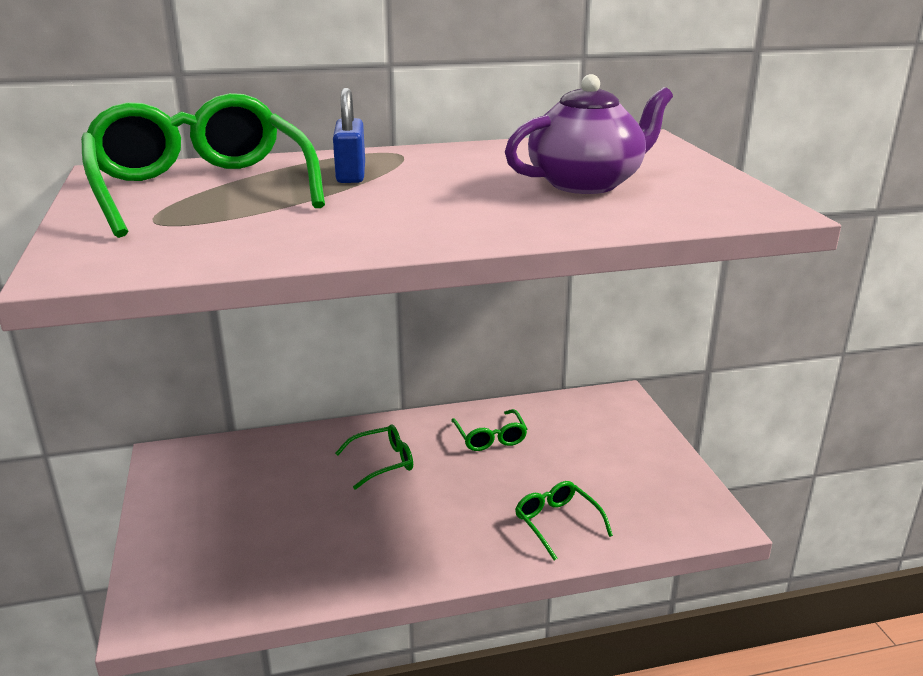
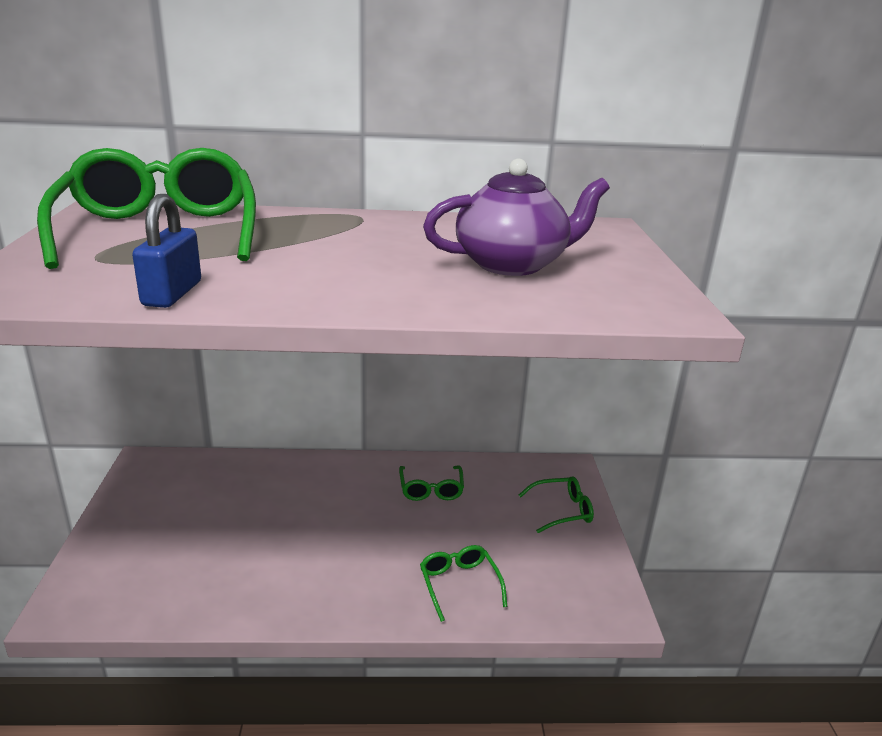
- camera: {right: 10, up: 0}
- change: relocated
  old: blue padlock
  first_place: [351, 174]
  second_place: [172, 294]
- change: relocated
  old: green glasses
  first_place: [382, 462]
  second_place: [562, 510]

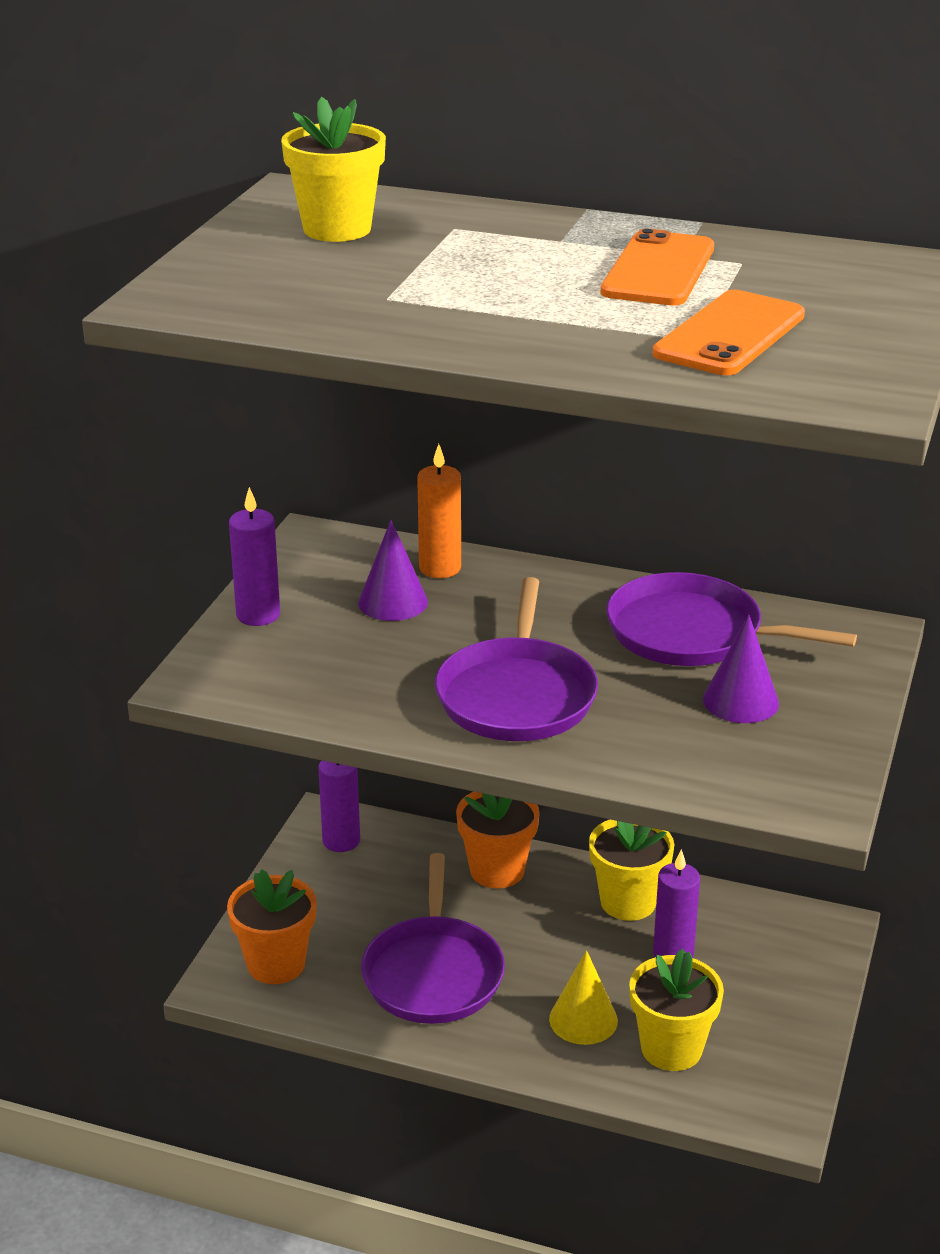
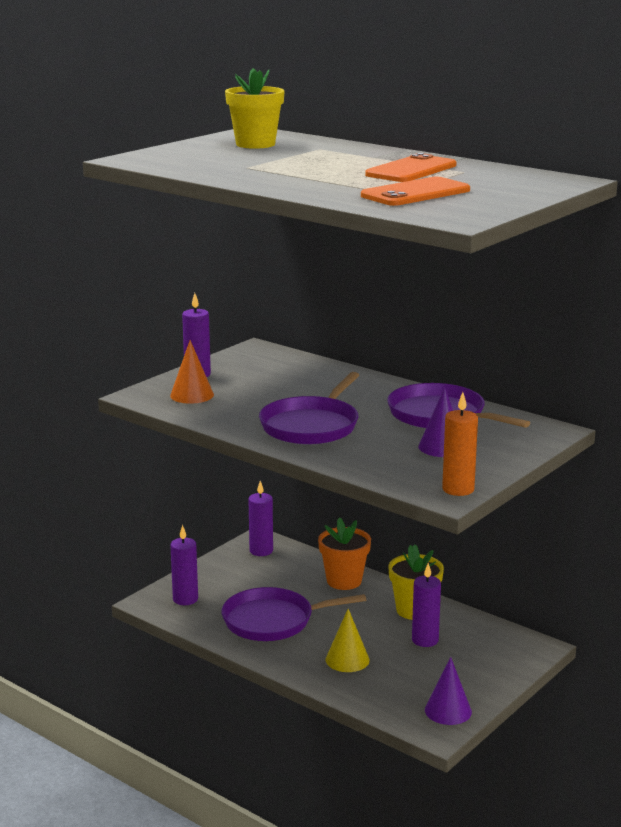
- camera: {right: 20, up: -10}
- change: appeared
  new: orange cone
  second_place: [192, 395]
- change: exchanged
  old: orange flower pot
  new: purple candle
  first_place: [276, 964]
  second_place: [185, 599]
- change: spun
  old: purple pan
  first_place: [433, 973]
  second_place: [273, 621]
  degrees: 60
- change: relocated
  old: purple cone
  first_place: [393, 602]
  second_place: [448, 710]
- change: relocated
  old: orange candle
  first_place: [440, 568]
  second_place: [458, 489]
- change: missing
  old: yellow flower pot
  first_place: [671, 1048]

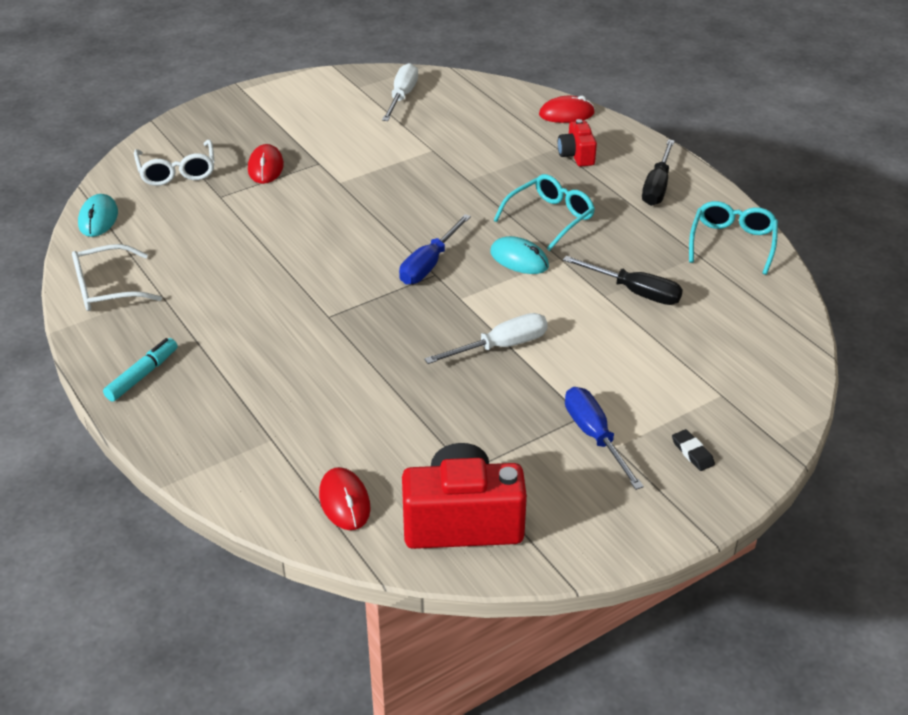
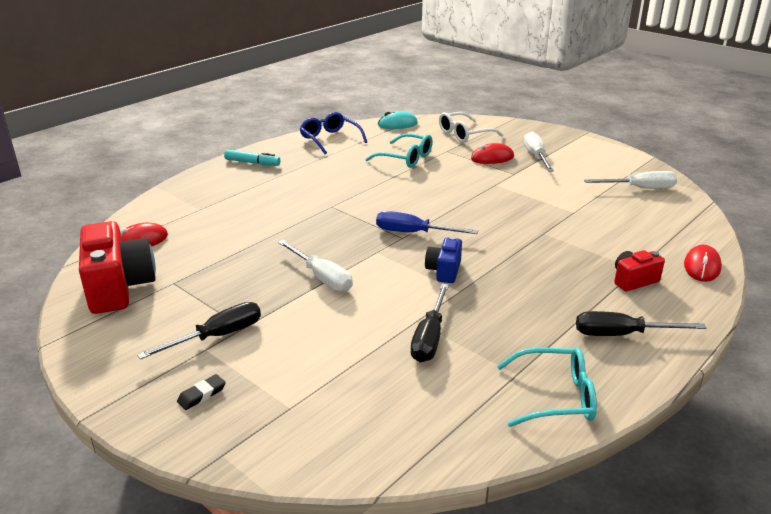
- camera: {right: 75, up: -10}
- change: colour
  old: blue screwdriver
  new: black screwdriver
  first_place: [595, 436]
  second_place: [217, 336]
- change: colour
  old: white glasses
  new: blue glasses
  first_place: [107, 289]
  second_place: [330, 139]
- change: relocated
  old: turquoise glasses
  first_place: [550, 218]
  second_place: [406, 158]
- change: exchanged
  old: turquoise mouse
  new: blue camera
  first_place: [519, 259]
  second_place: [444, 271]
- change: appeared
  new: white screwdriver
  second_place: [536, 157]
- change: spun
  old: red mouse
  first_place: [566, 114]
  second_place: [702, 267]
  degrees: 45

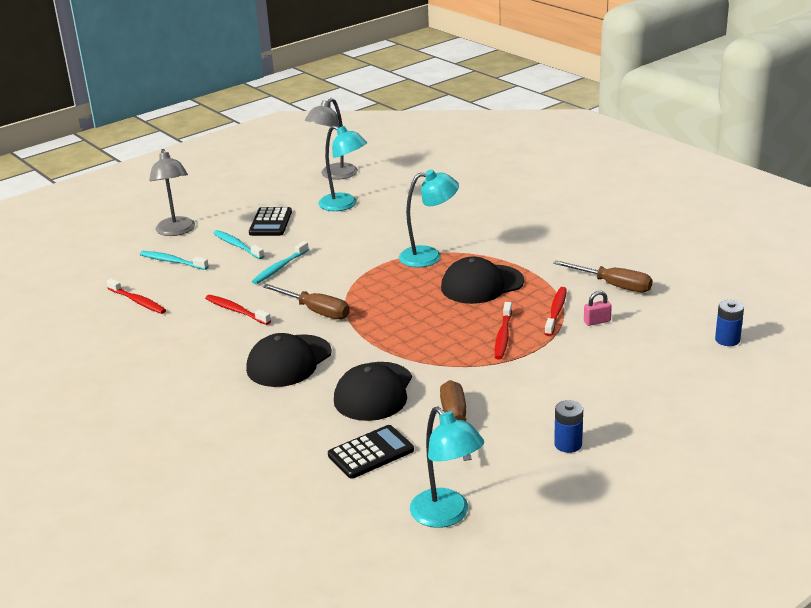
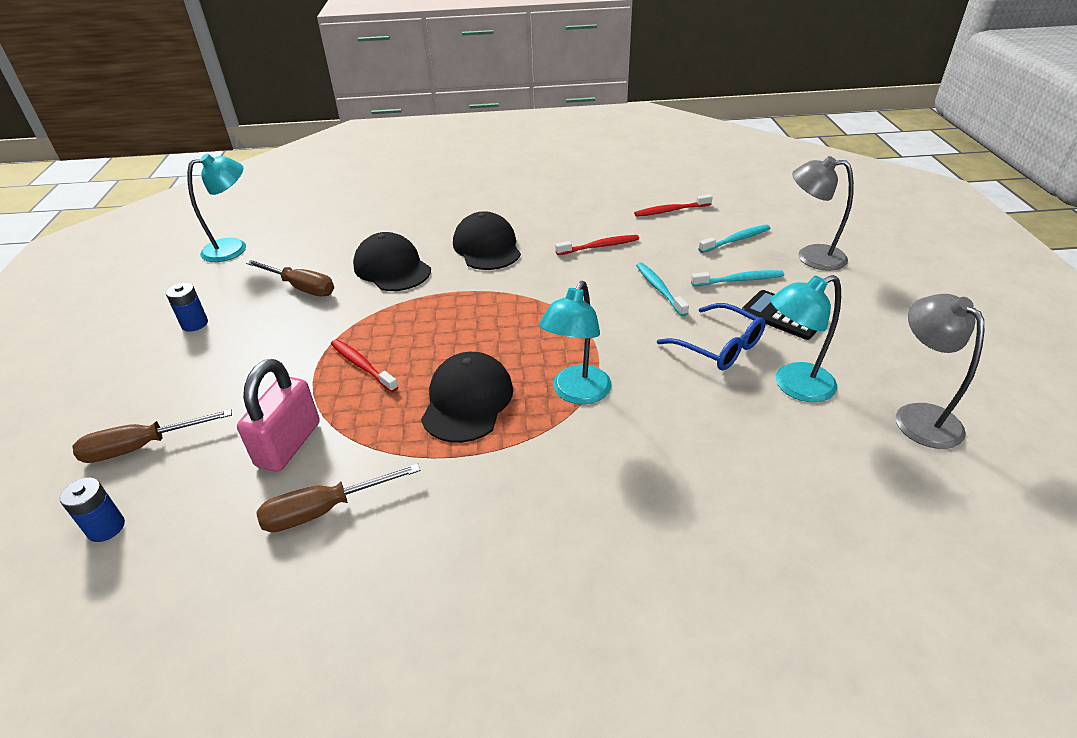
- camera: {right: 125, up: 10}
- change: relocated
  old: brown screwdriver
  first_place: [316, 311]
  second_place: [142, 447]
- change: spun
  old: turquoise lamp
  first_place: [447, 515]
  second_place: [234, 248]
  degrees: 150
- change: size
  old: pink padlock
  first_place: [597, 321]
  second_place: [288, 444]
  factor: 2.19
- change: appeared
  new: blue glasses
  second_place: [719, 347]
- change: missing
  old: black calculator
  first_place: [371, 453]
- change: missing
  old: red toothbrush
  first_place: [556, 311]

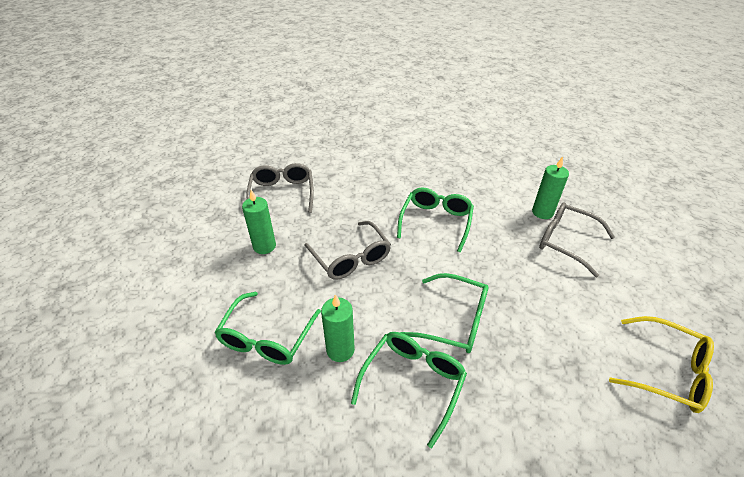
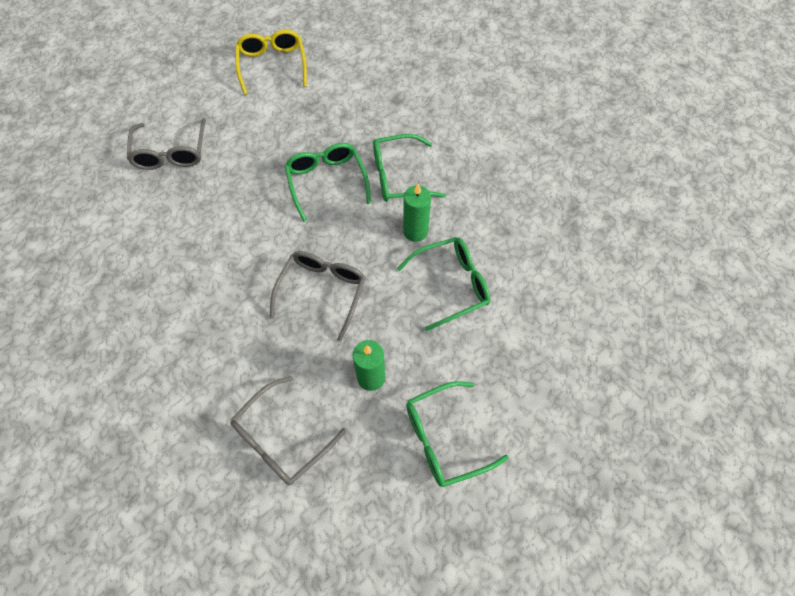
- camera: {right: -130, up: 20}
- change: relocated
  old: green glasses
  first_place: [436, 221]
  second_place: [444, 438]
- change: missing
  old: green candle
  first_place: [542, 212]

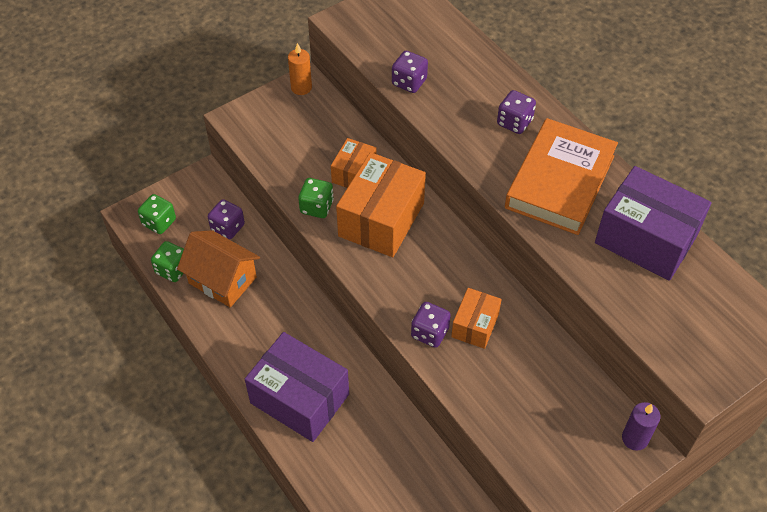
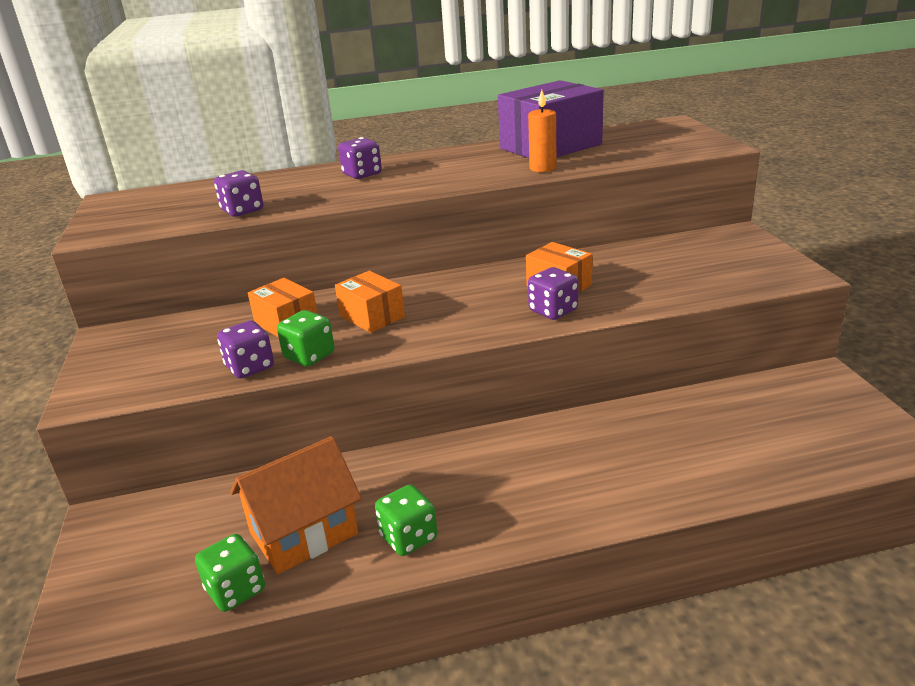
- camera: {right: -65, up: -25}
- change: relocated
  old: purple dice
  first_place: [228, 227]
  second_place: [250, 367]
- change: size
  old: orange box
  first_place: [381, 219]
  second_place: [372, 316]
  factor: 0.55
- change: relocated
  old: green dice
  first_place: [159, 222]
  second_place: [408, 537]
- change: relocated
  old: orange candle
  first_place: [301, 88]
  second_place: [542, 168]
- change: missing
  old: purple box
  first_place: [299, 399]
- change: missing
  old: orange book
  first_place: [559, 181]
- change: missing
  old: purple candle
  first_place: [635, 438]

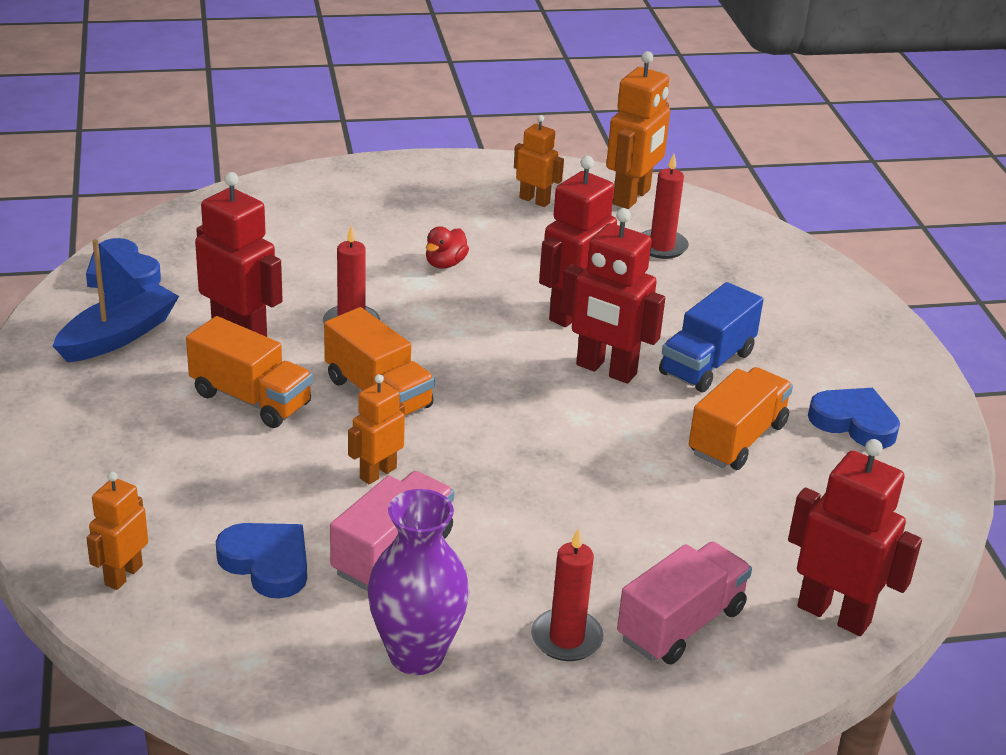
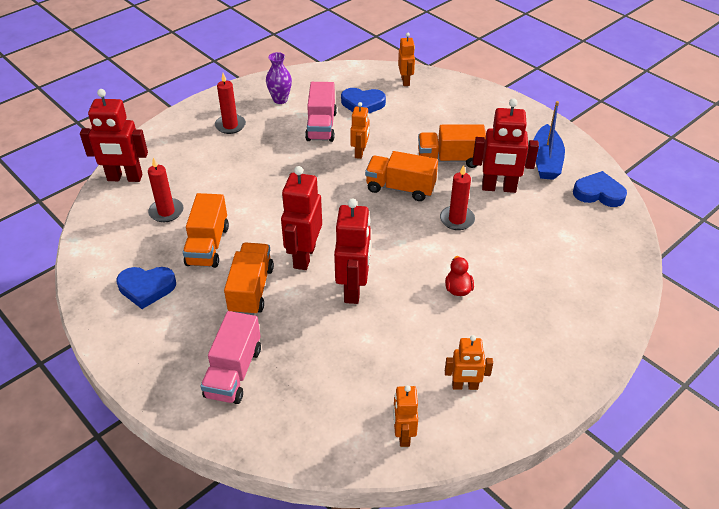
- camera: {right: 150, up: 10}
- change: relocated
  old: red candle
  first_place: [661, 246]
  second_place: [166, 212]
- change: relocated
  old: pink truck
  first_place: [681, 624]
  second_place: [233, 372]
- change: colour
  old: blue truck
  new: orange truck
  first_place: [707, 363]
  second_place: [251, 290]
- change: size
  old: purple vase
  first_place: [416, 655]
  second_place: [280, 100]
  factor: 0.64
- change: spun
  old: red robot
  first_place: [606, 370]
  second_place: [304, 256]
  degrees: -75
- change: size
  old: orange robot
  first_place: [632, 197]
  second_place: [403, 435]
  factor: 0.6

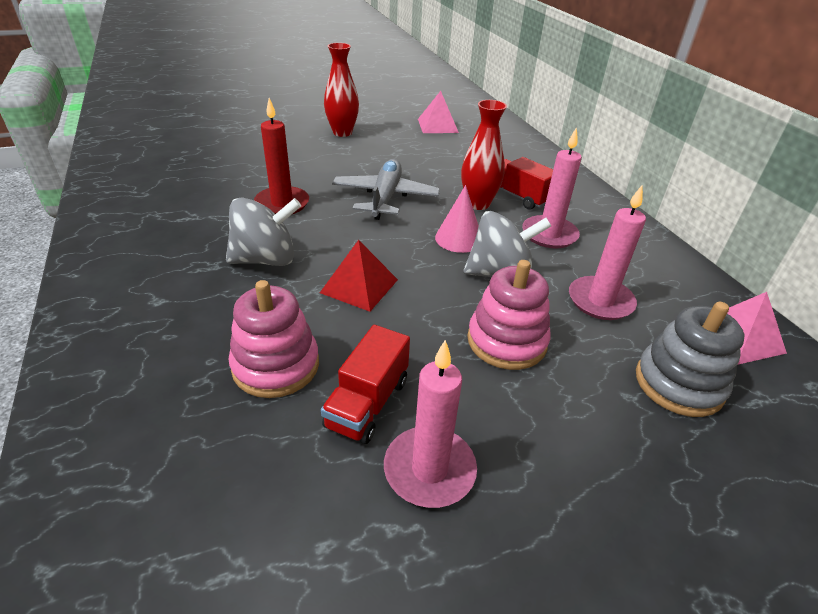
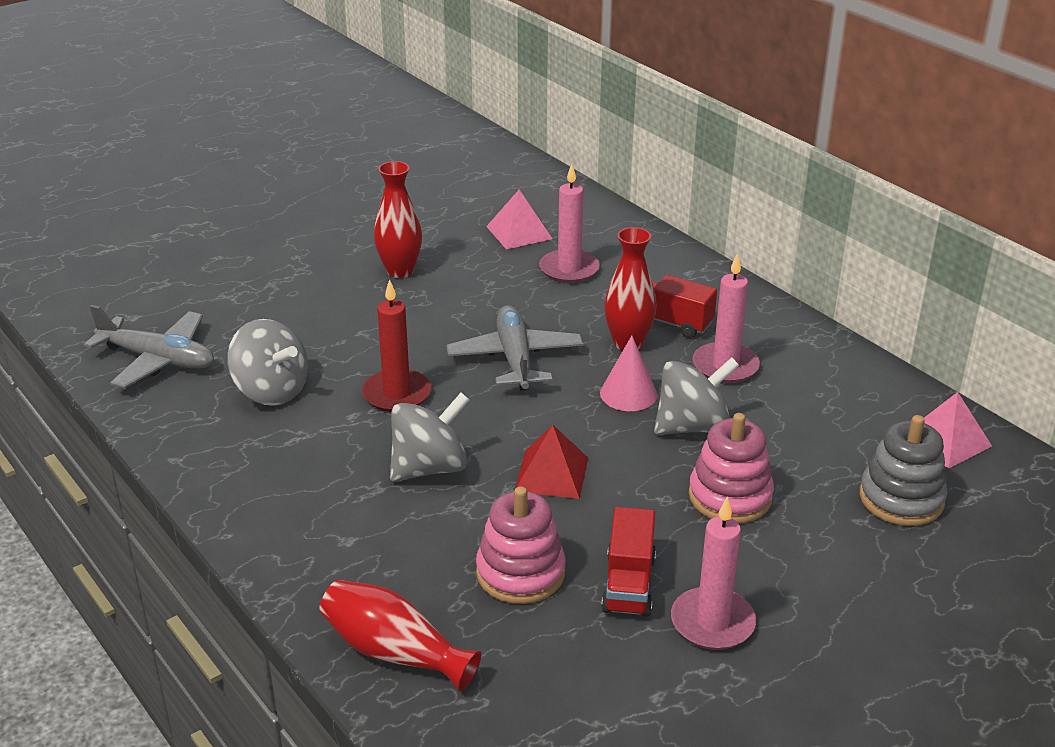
- camera: {right: -15, up: -5}
- change: appeared
  new: grey plane
  second_place: [158, 359]
- change: appeared
  new: grey spinning top
  second_place: [271, 391]
- change: appeared
  new: red vase
  second_place: [394, 652]
- change: relocated
  old: pink candle
  first_place: [600, 301]
  second_place: [569, 269]

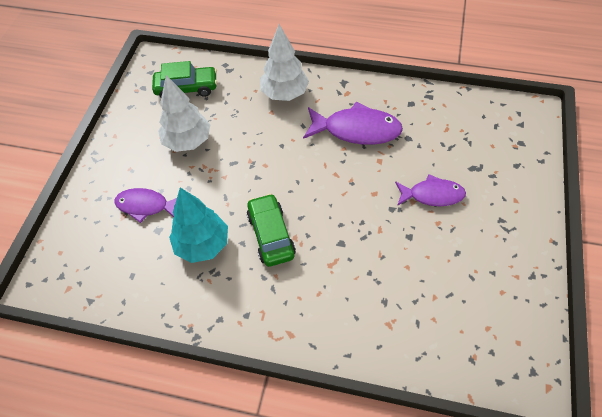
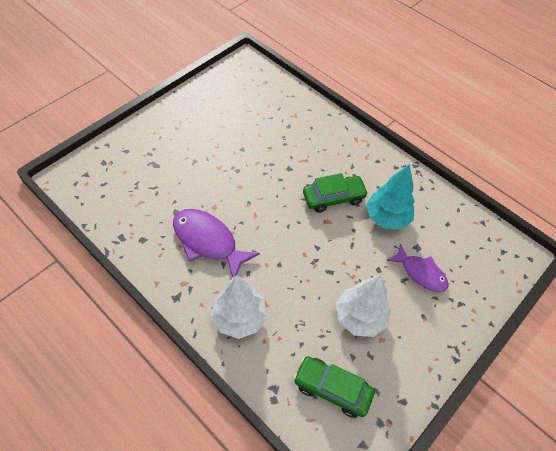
- camera: {right: -155, up: 0}
- change: spun
  old: green car
  first_place: [271, 235]
  second_place: [333, 198]
  degrees: -120
- change: missing
  old: purple fish
  first_place: [432, 195]

